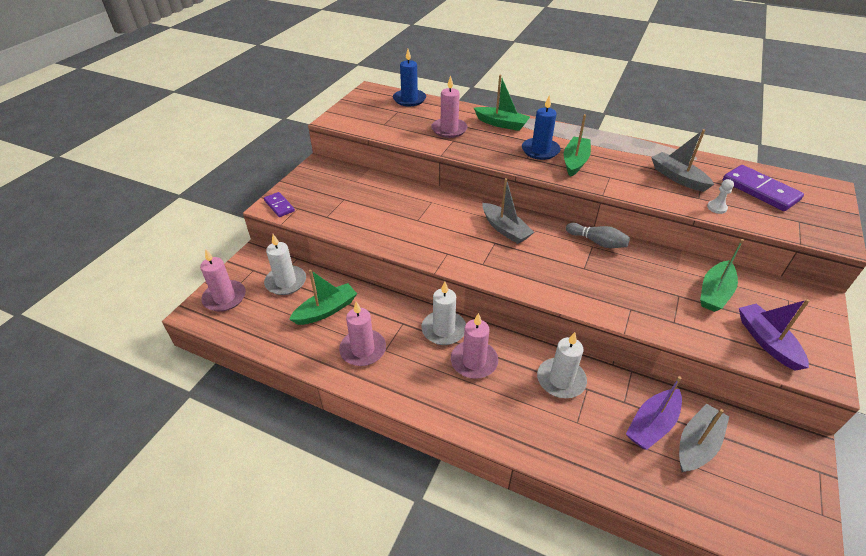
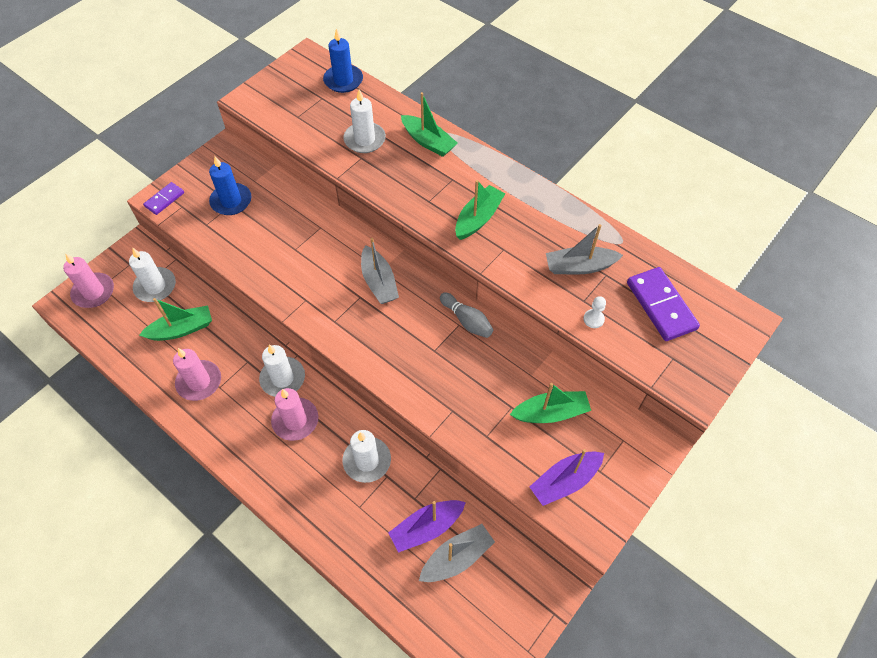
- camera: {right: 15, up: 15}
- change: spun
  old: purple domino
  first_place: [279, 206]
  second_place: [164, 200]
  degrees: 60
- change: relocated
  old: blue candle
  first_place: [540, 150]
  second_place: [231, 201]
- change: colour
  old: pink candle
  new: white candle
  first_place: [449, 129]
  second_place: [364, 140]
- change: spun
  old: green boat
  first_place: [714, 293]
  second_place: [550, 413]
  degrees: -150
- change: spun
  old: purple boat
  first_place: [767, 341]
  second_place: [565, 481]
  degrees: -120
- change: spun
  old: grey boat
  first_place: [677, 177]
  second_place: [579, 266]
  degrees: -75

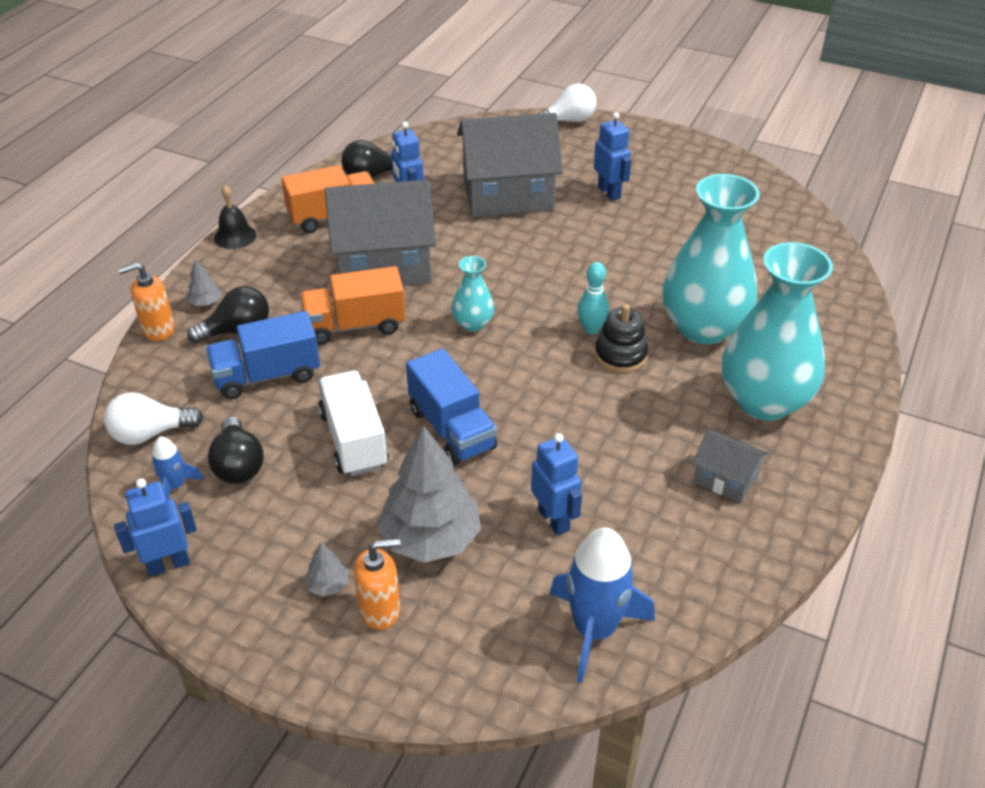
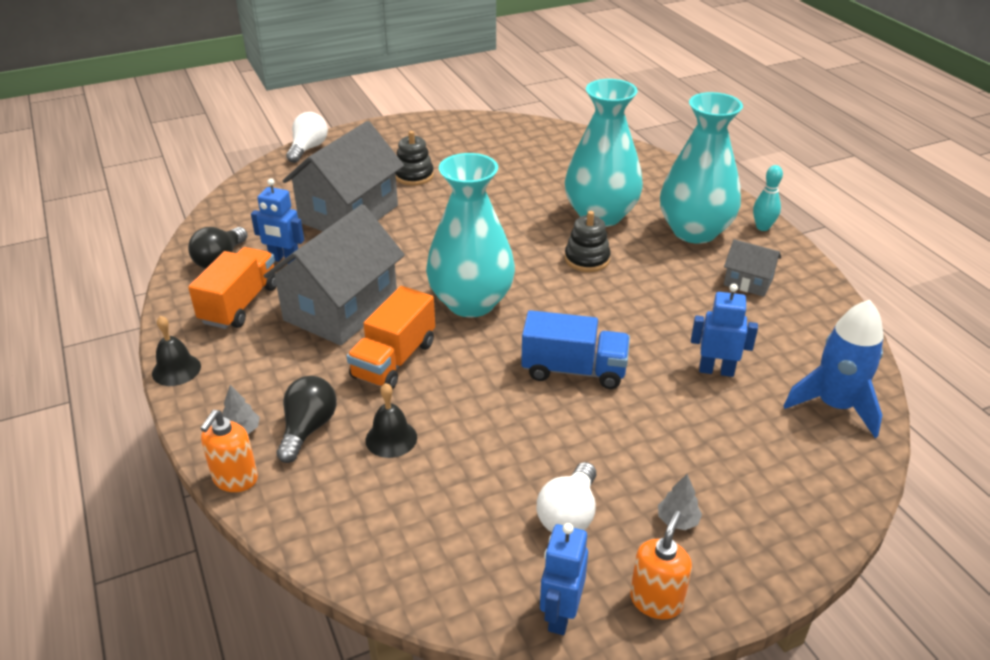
- camera: {right: -50, up: -5}
- change: exchanged
  old: blue truck
  new: black bell
  first_place: [267, 376]
  second_place: [391, 438]
- change: exchanged
  old: blue robot
  new: black stacking toy
  first_place: [609, 192]
  second_place: [414, 175]
- change: size
  old: turquoise vase
  first_place: [473, 323]
  second_place: [471, 302]
  factor: 2.15
- change: relocated
  old: white light bulb
  first_place: [150, 434]
  second_place: [569, 514]
- change: relocated
  old: orange soap dispenser
  first_place: [380, 610]
  second_place: [656, 601]
- change: spun
  old: grey house
  first_place: [725, 479]
  second_place: [748, 282]
  degrees: 45
- change: relocated
  old: turquoise bowling pin
  first_place: [591, 329]
  second_place: [762, 227]
- change: missing
  old: blue rocket
  first_place: [175, 486]
- change: missing
  old: black light bulb
  first_place: [238, 465]
- change: missing
  old: white truck
  first_place: [354, 440]
- change: missing
  old: grey tree
  first_place: [430, 539]

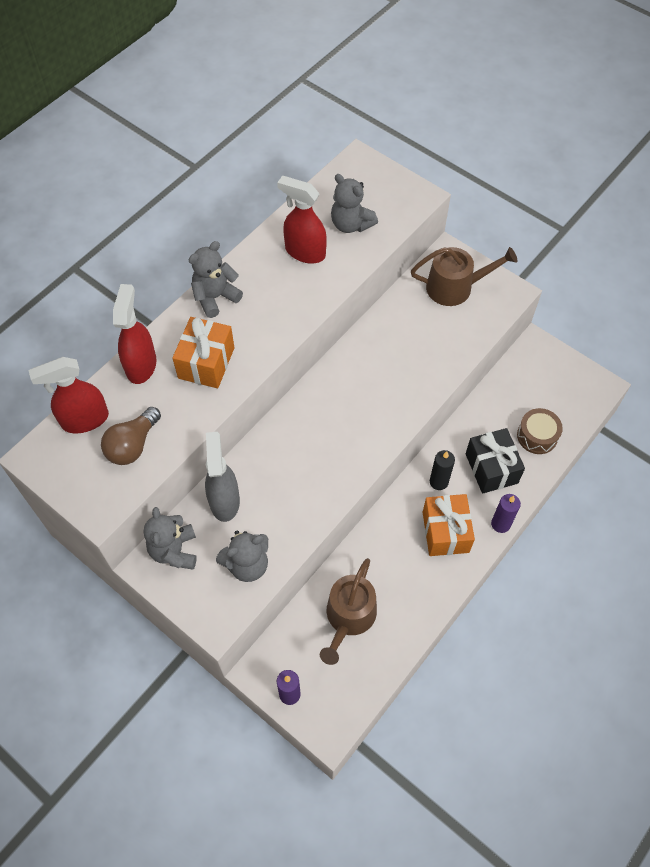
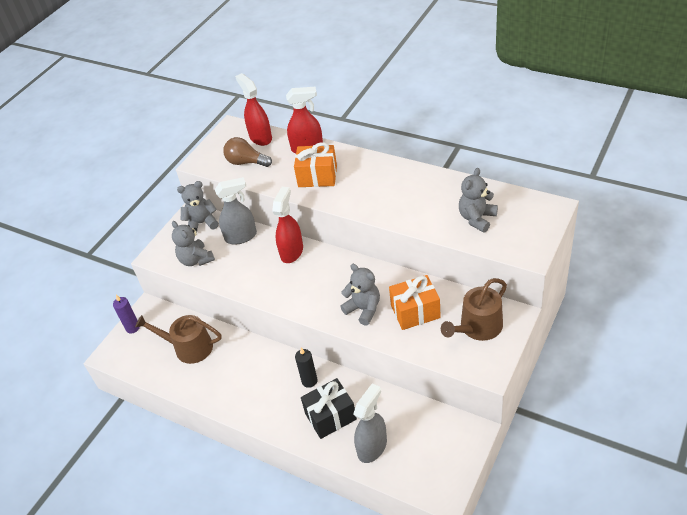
- camera: {right: 85, up: -15}
- change: relocated
  old: red spray bottle
  first_place: [304, 252]
  second_place: [292, 252]
- change: relocated
  old: grey teddy bear
  first_place: [215, 297]
  second_place: [363, 309]
- change: exchanged
  old: brown drum
  new: grey spray bottle
  first_place: [537, 436]
  second_place: [372, 447]
- change: relocated
  old: orange gift
  first_place: [445, 532]
  second_place: [415, 311]
- change: spun
  old: brown watering can
  first_place: [455, 287]
  second_place: [477, 327]
  degrees: 60
- change: missing
  old: purple candle
  first_place: [500, 524]

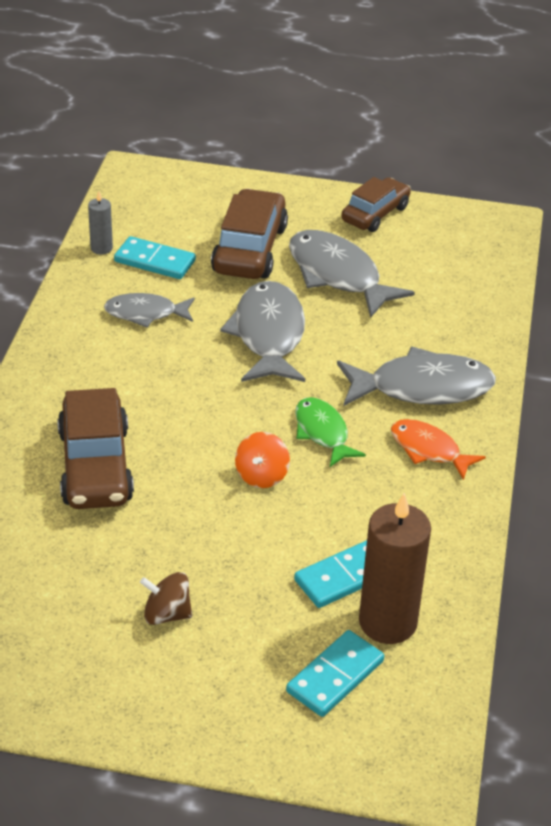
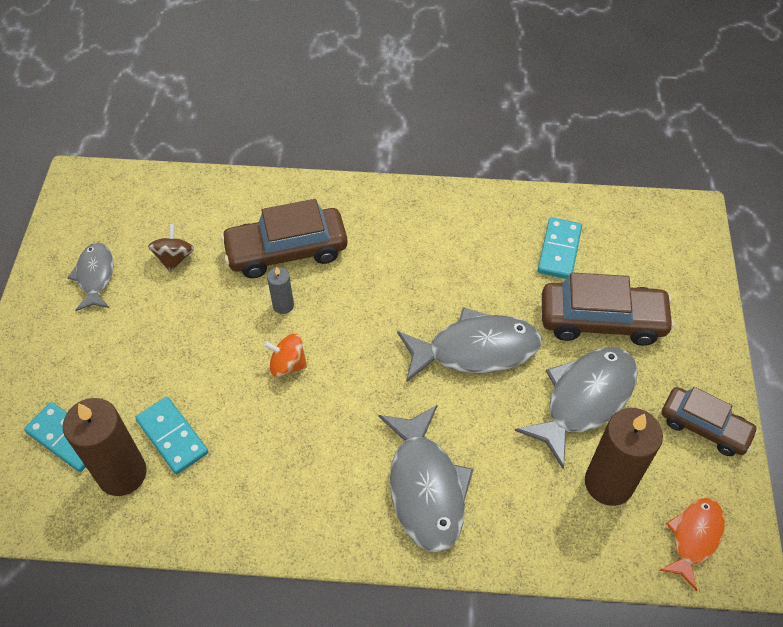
- camera: {right: 85, up: 15}
- change: relocated
  old: grey fish
  first_place: [145, 313]
  second_place: [95, 276]
- change: relocated
  old: brown spinning top
  first_place: [167, 614]
  second_place: [174, 258]
- change: relocated
  old: grey candle
  first_place: [101, 248]
  second_place: [283, 305]
- change: appeared
  new: brown candle
  second_place: [609, 483]
- change: relocated
  old: orange fish
  first_place: [428, 450]
  second_place: [694, 537]
- change: missing
  old: green fish
  first_place: [322, 432]

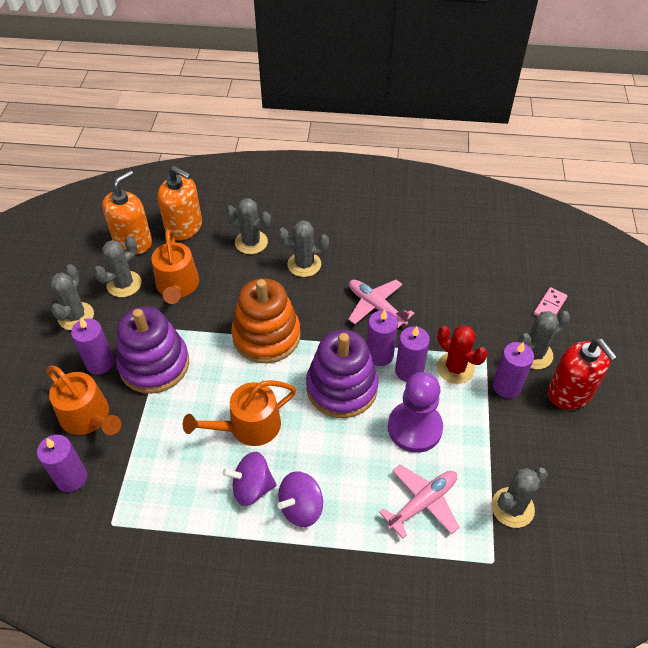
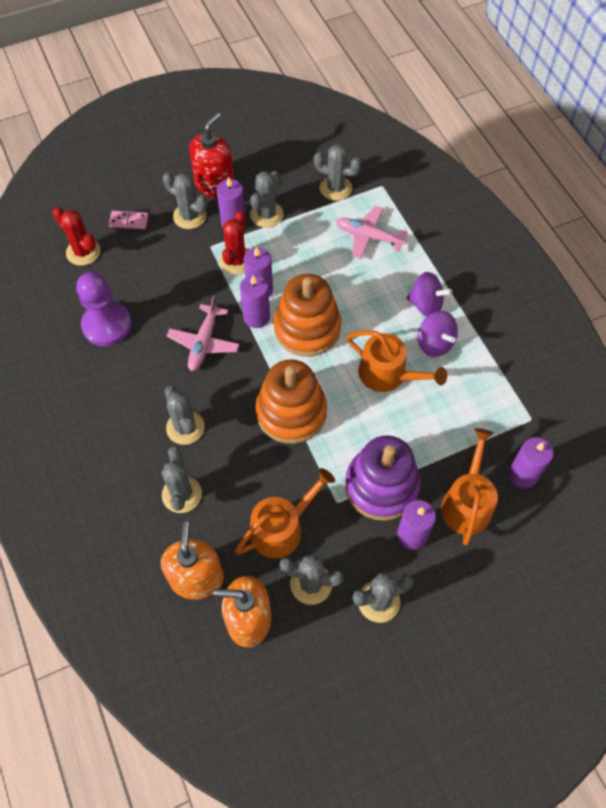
- camera: {right: -120, up: 10}
- change: appeared
  new: red cactus
  second_place: [83, 252]
- change: relocated
  old: purple pawn
  first_place: [414, 428]
  second_place: [107, 325]
- change: appeared
  new: grey cactus
  second_place: [266, 214]
- change: colour
  old: purple stacking toy
  new: orange stacking toy
  first_place: [341, 388]
  second_place: [307, 328]

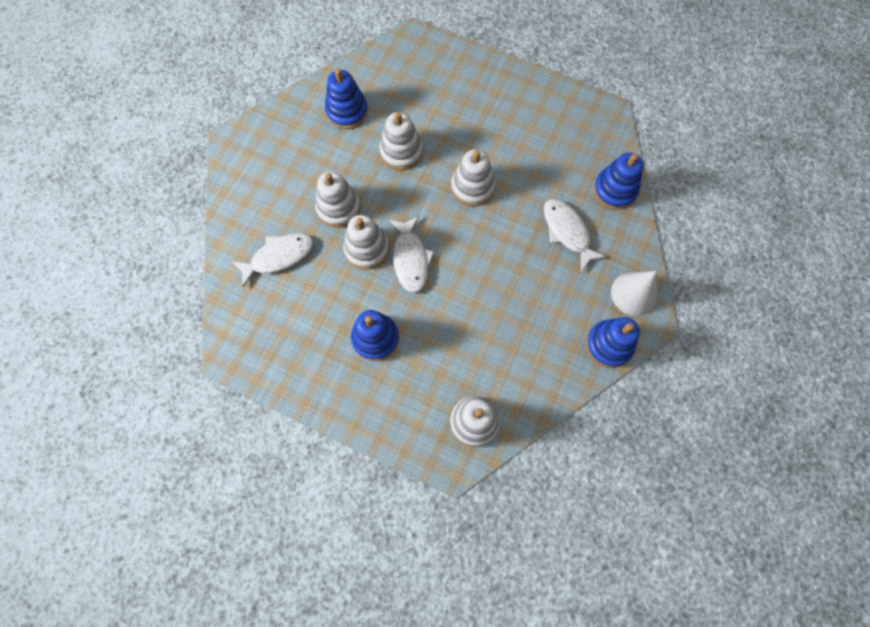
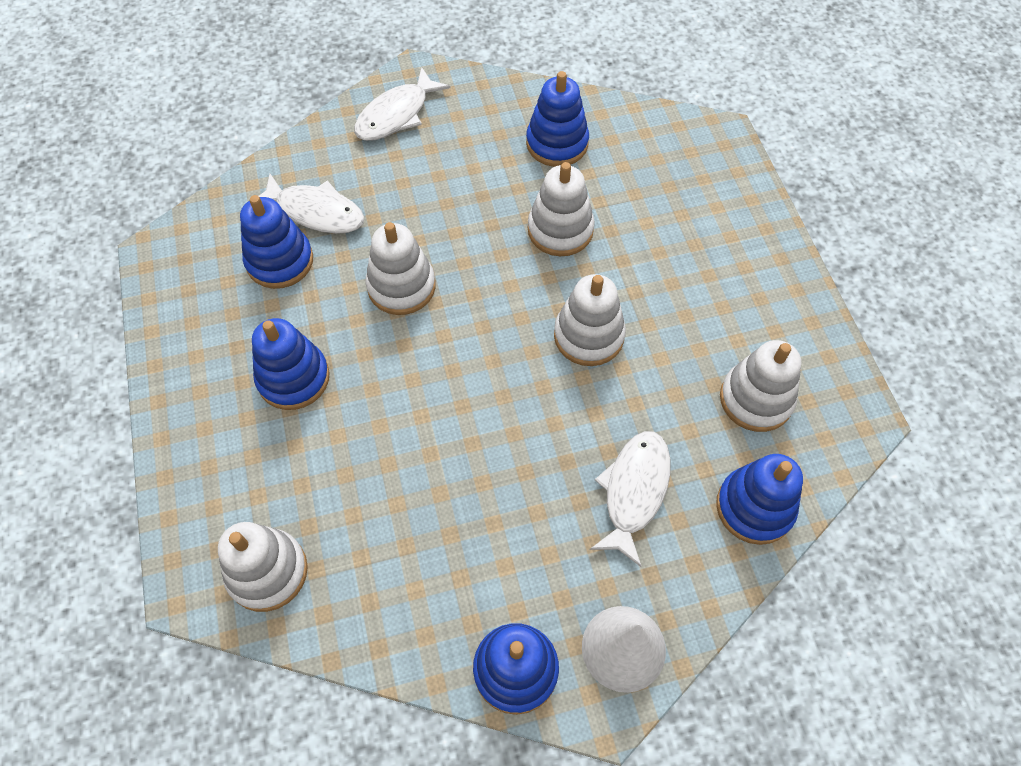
- camera: {right: 50, up: -10}
- change: appeared
  new: blue stacking toy
  second_place: [280, 261]
- change: relocated
  old: white fish
  first_place: [411, 259]
  second_place: [396, 115]
- change: relocated
  old: white stacking toy
  first_place: [338, 208]
  second_place: [756, 399]

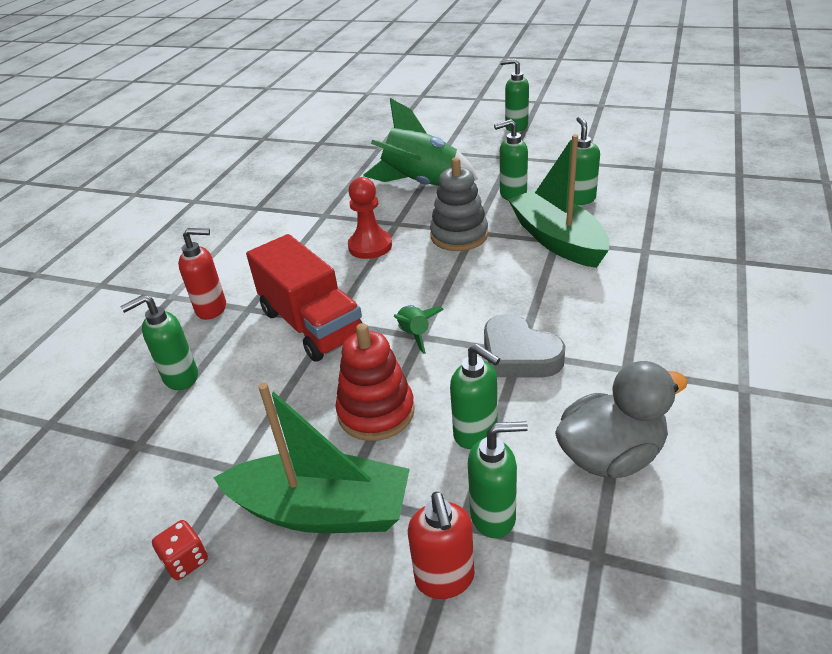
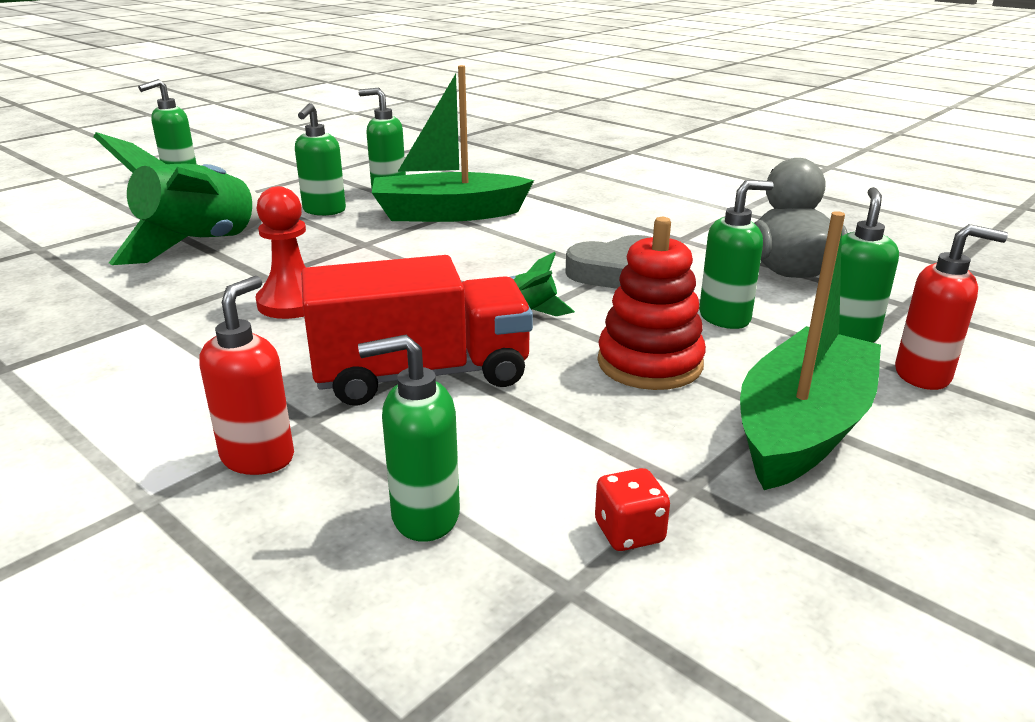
- camera: {right: -70, up: -10}
- change: spun
  old: green soap dispenser
  first_place: [180, 378]
  second_place: [424, 516]
  degrees: 90
- change: relocated
  old: red dice
  first_place: [186, 560]
  second_place: [629, 532]
- change: missing
  old: grey stacking toy
  first_place: [459, 235]

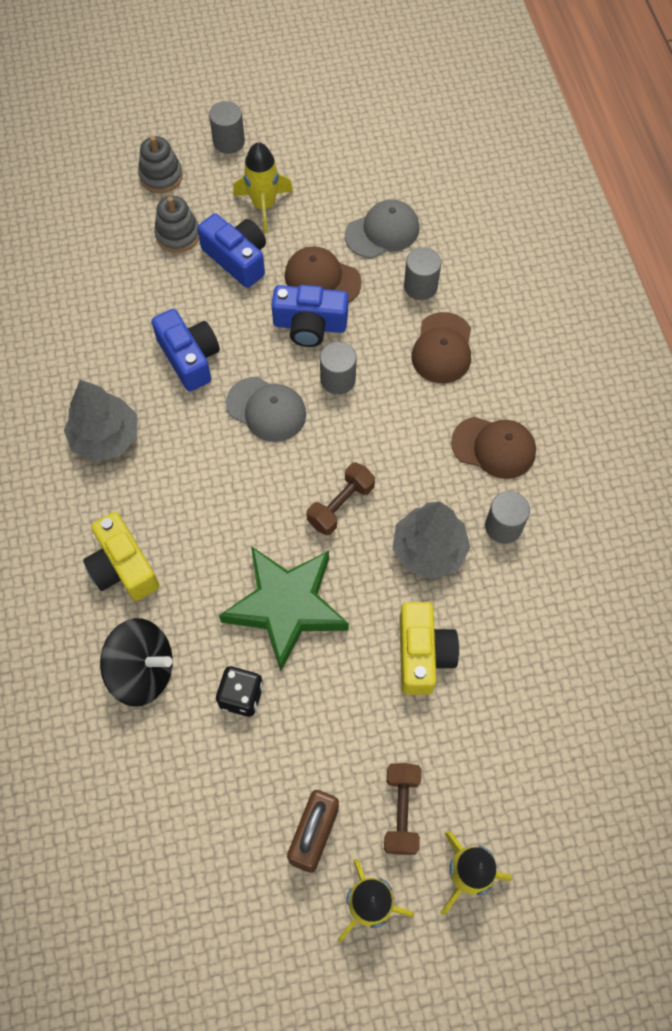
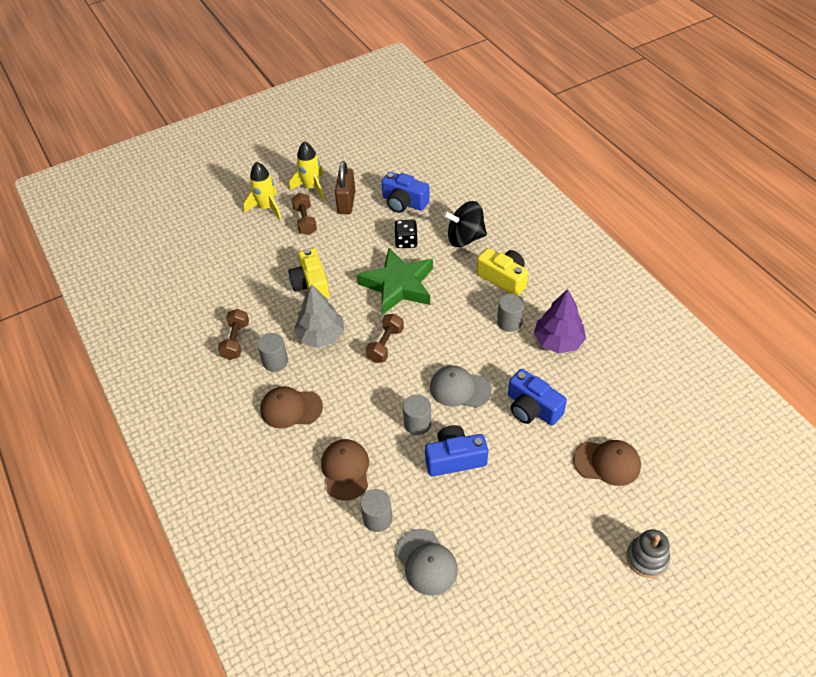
- camera: {right: 165, up: -15}
- change: appeared
  new: brown dumbbell
  second_place: [236, 341]
- change: relocated
  old: blue camera
  first_place: [237, 259]
  second_place: [404, 202]
- change: spun
  old: grey cap
  first_place: [382, 232]
  second_place: [426, 562]
  degrees: -75
- change: relocated
  old: grey cylinder
  first_place: [229, 141]
  second_place: [509, 322]
- change: colour
  old: grey tree
  new: purple tree
  first_place: [105, 437]
  second_place: [558, 341]
- change: relocated
  old: brown cap
  first_place: [322, 279]
  second_place: [607, 463]
- change: missing
  old: grey stacking toy
  first_place: [178, 235]
- change: missing
  old: yellow rocket
  first_place: [264, 206]

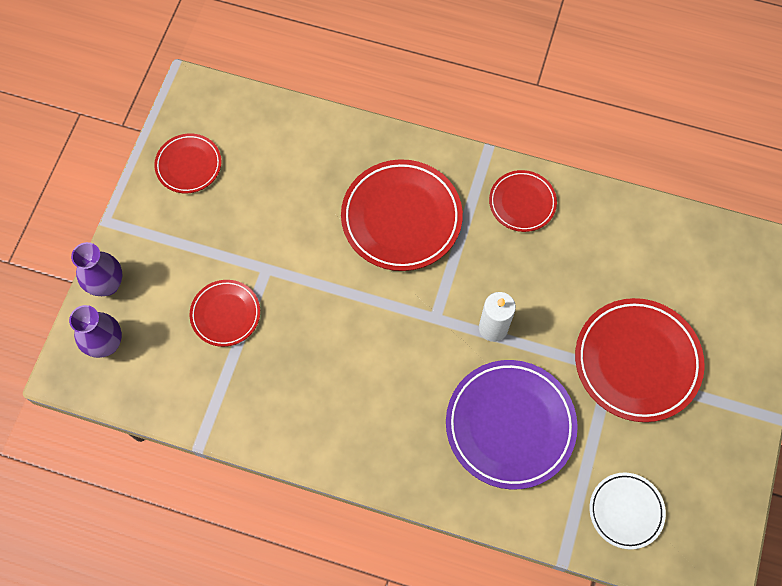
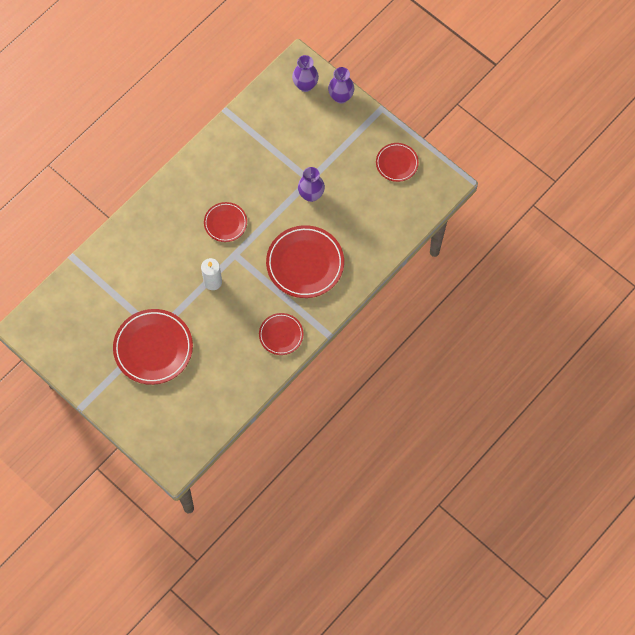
- camera: {right: 115, up: 0}
- change: relocated
  old: red plate
  first_place: [225, 314]
  second_place: [225, 223]
- change: appeared
  new: purple vase
  second_place: [311, 195]
- change: missing
  old: purple plate
  first_place: [510, 425]
- change: missing
  old: white plate
  first_place: [626, 511]

